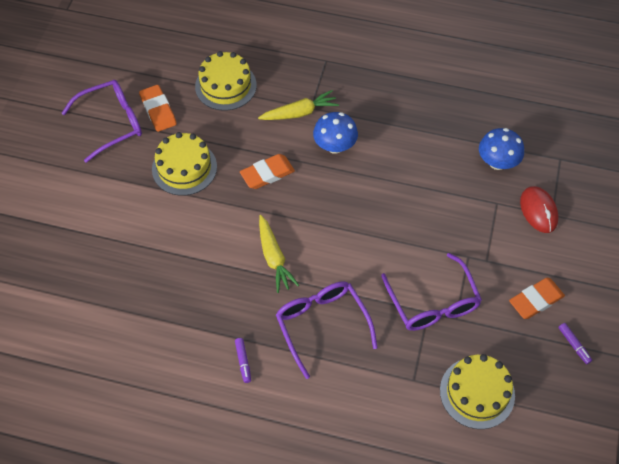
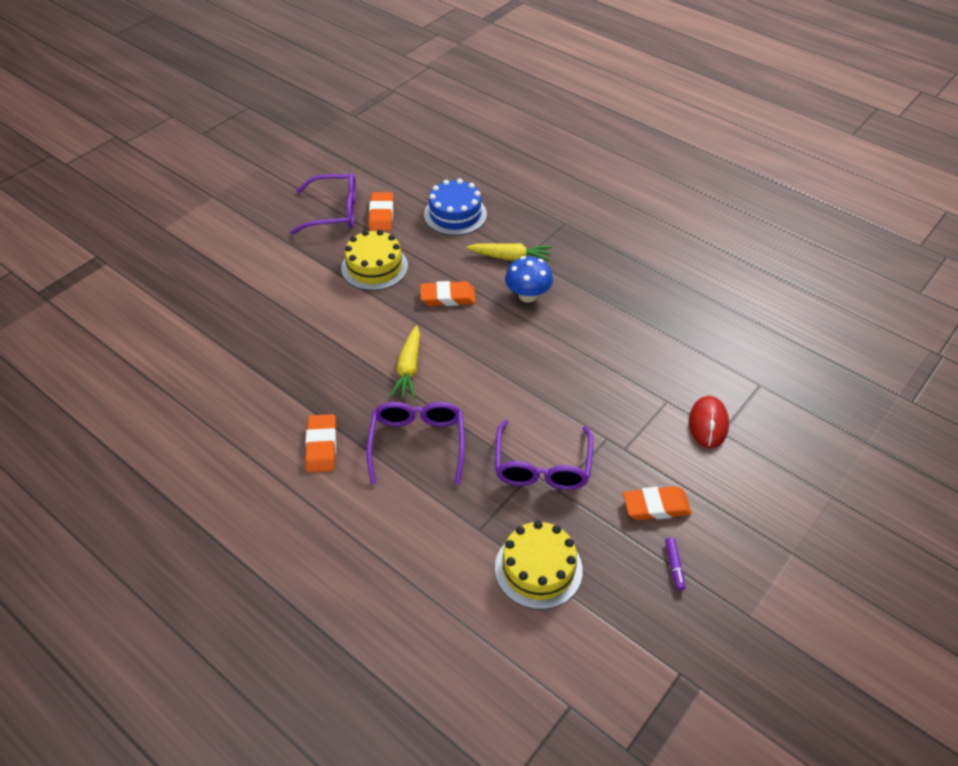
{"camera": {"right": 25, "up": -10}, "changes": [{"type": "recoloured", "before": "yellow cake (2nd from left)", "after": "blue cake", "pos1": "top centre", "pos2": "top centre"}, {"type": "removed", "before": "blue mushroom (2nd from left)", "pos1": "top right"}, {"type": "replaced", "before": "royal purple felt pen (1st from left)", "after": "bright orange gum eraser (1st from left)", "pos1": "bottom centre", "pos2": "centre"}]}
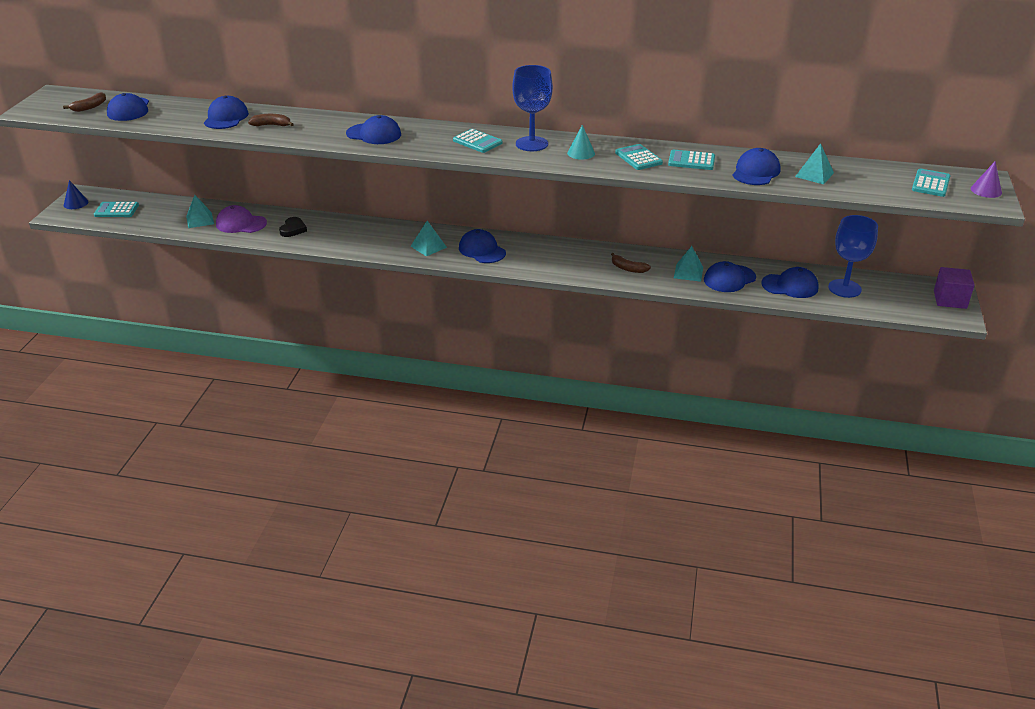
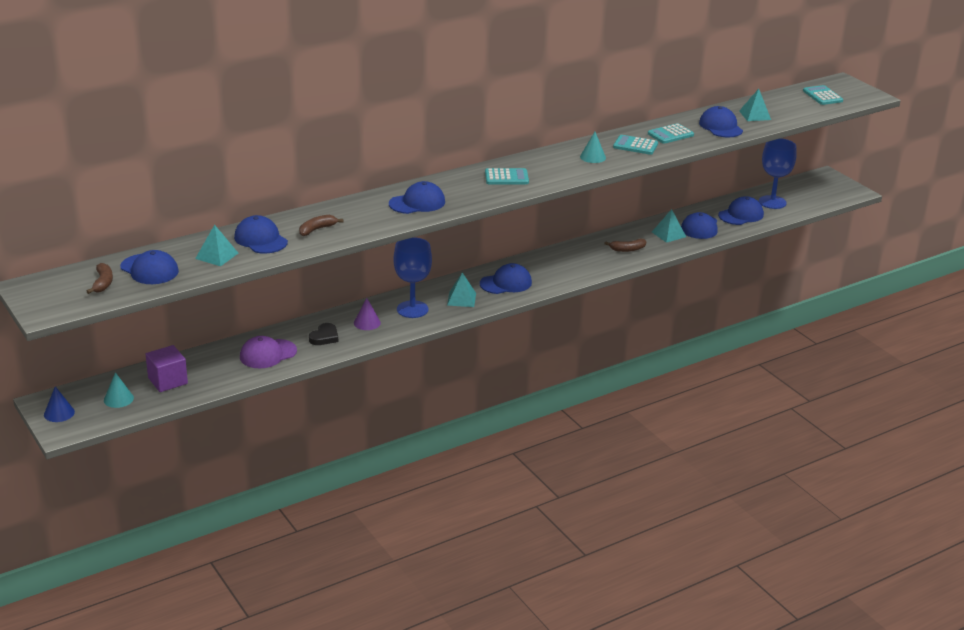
{"camera": {"right": -45, "up": -5}, "changes": [{"type": "moved", "before": "blue wine glass (1st from left)", "pos1": "top centre", "pos2": "centre"}, {"type": "moved", "before": "royal purple cone shape", "pos1": "top right", "pos2": "centre"}, {"type": "moved", "before": "aqua solid pyramid (1st from left)", "pos1": "top left", "pos2": "middle left"}, {"type": "replaced", "before": "aqua adding machine (1st from left)", "after": "aqua cone shape (1st from left)", "pos1": "top left", "pos2": "middle left"}, {"type": "turned", "before": "jet-black heart", "pos1": "top left", "pos2": "centre", "turn": 60}, {"type": "turned", "before": "blue peaked cap (4th from left)", "pos1": "centre", "pos2": "centre", "turn": 150}, {"type": "moved", "before": "royal purple block", "pos1": "middle right", "pos2": "middle left"}]}
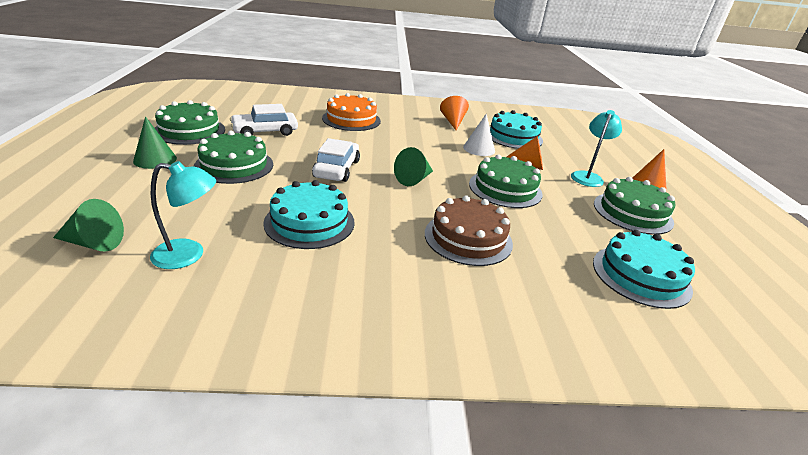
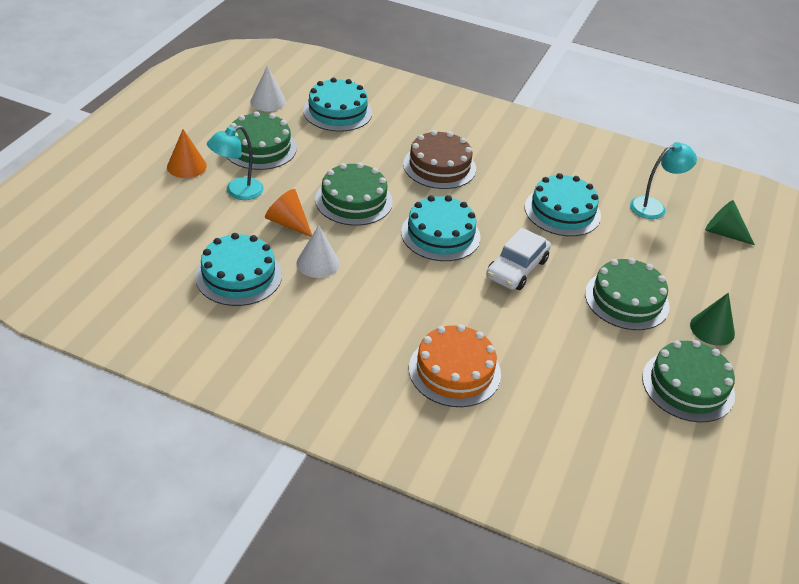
{"camera": {"right": -155, "up": 10}, "changes": [{"type": "removed", "before": "bright orange cone shape (1st from left)", "pos1": "top centre"}, {"type": "removed", "before": "white automobile (1st from left)", "pos1": "top left"}, {"type": "replaced", "before": "green cone shape (3rd from left)", "after": "aqua cake (3rd from left)", "pos1": "centre", "pos2": "centre"}, {"type": "turned", "before": "aqua desk lamp (1st from left in the first image)", "pos1": "middle left", "pos2": "top right", "turn": 135}, {"type": "added", "after": "white cone shape (1st from left)", "pos2": "top centre"}]}
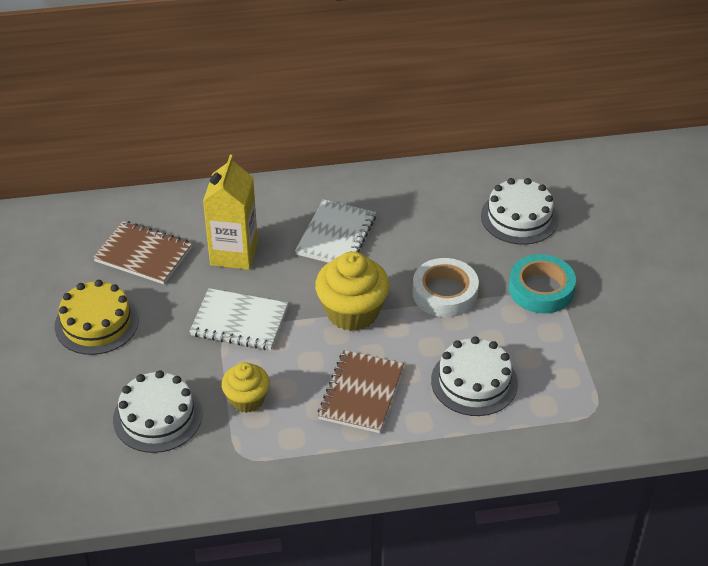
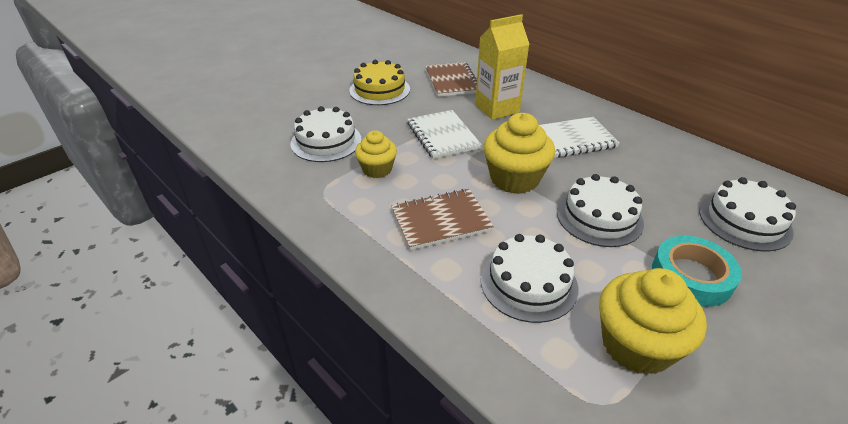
{"camera": {"right": 55, "up": -5}, "changes": [{"type": "replaced", "before": "white roll of tape", "after": "white cake (3rd from left)", "pos1": "centre", "pos2": "middle right"}, {"type": "added", "after": "yellow fairy cake (3rd from left)", "pos2": "bottom right"}]}
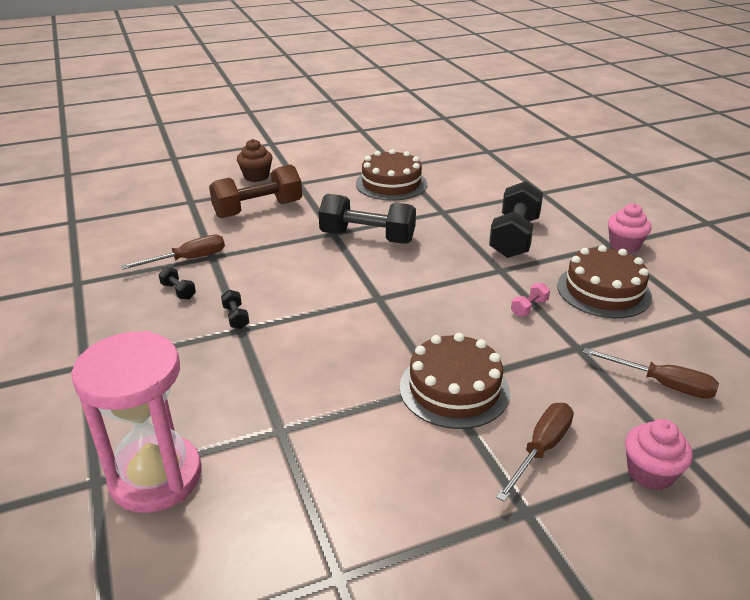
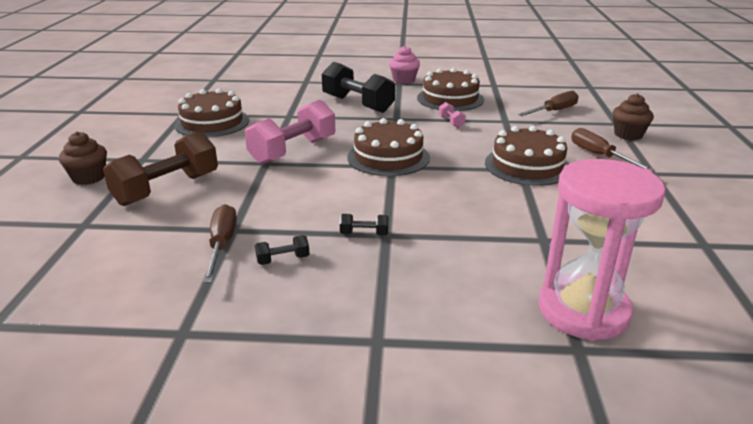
{"camera": {"right": -65, "up": -5}, "changes": [{"type": "turned", "before": "brown free weight", "pos1": "top centre", "pos2": "middle left", "turn": 45}, {"type": "recoloured", "before": "jet-black free weight (3rd from left)", "after": "rose-pink free weight (1st from left)", "pos1": "centre", "pos2": "top centre"}, {"type": "recoloured", "before": "rose-pink fairy cake (2nd from left)", "after": "brown fairy cake (2nd from left)", "pos1": "bottom right", "pos2": "top right"}, {"type": "added", "after": "brown cake (2nd from left)", "pos2": "centre"}]}
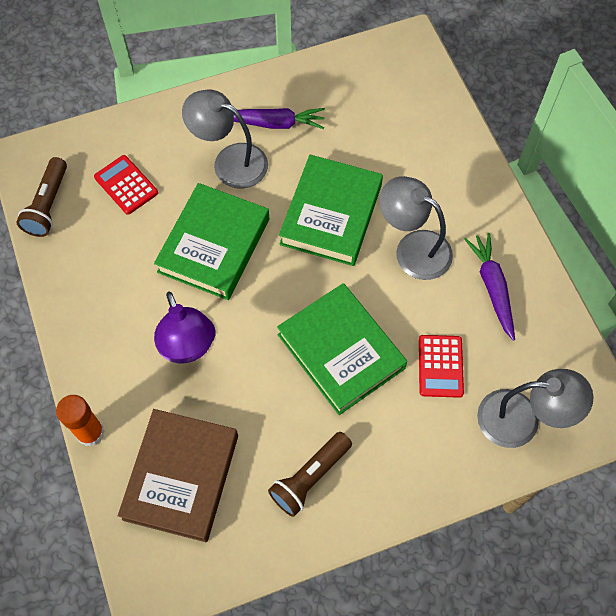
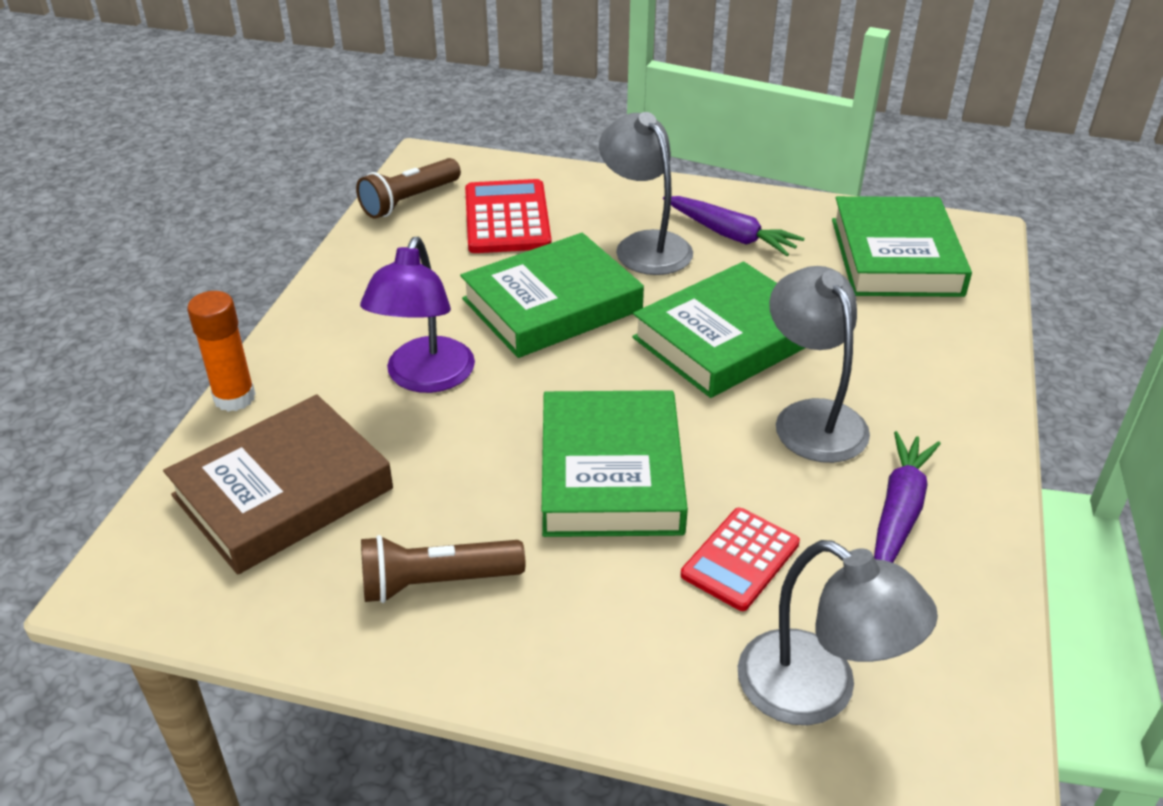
{"camera": {"right": 35, "up": -25}, "changes": [{"type": "resized", "before": "scarlet adding machine (1st from left)", "pos1": "top left", "pos2": "top centre", "scale": 1.51}, {"type": "added", "after": "green hardcover (4th from left)", "pos2": "top right"}]}
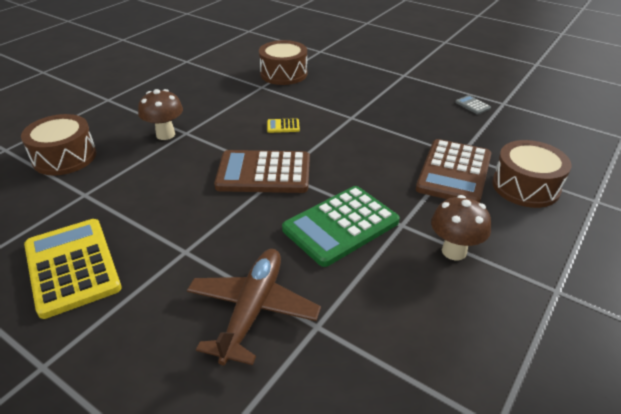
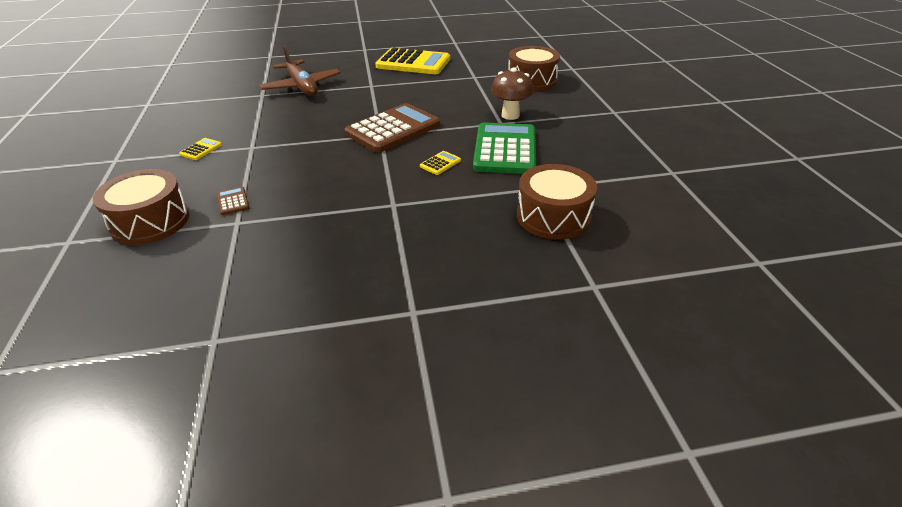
{"camera": {"right": 135, "up": 0}, "changes": [{"type": "removed", "before": "ash-grey adding machine", "pos1": "top right"}, {"type": "resized", "before": "brown adding machine (2nd from left in the first image)", "pos1": "middle right", "pos2": "middle left", "scale": 0.4}, {"type": "moved", "before": "green adding machine", "pos1": "centre", "pos2": "top centre"}, {"type": "replaced", "before": "brown mushroom (2nd from left)", "after": "yellow adding machine (1st from left)", "pos1": "middle right", "pos2": "top left"}]}
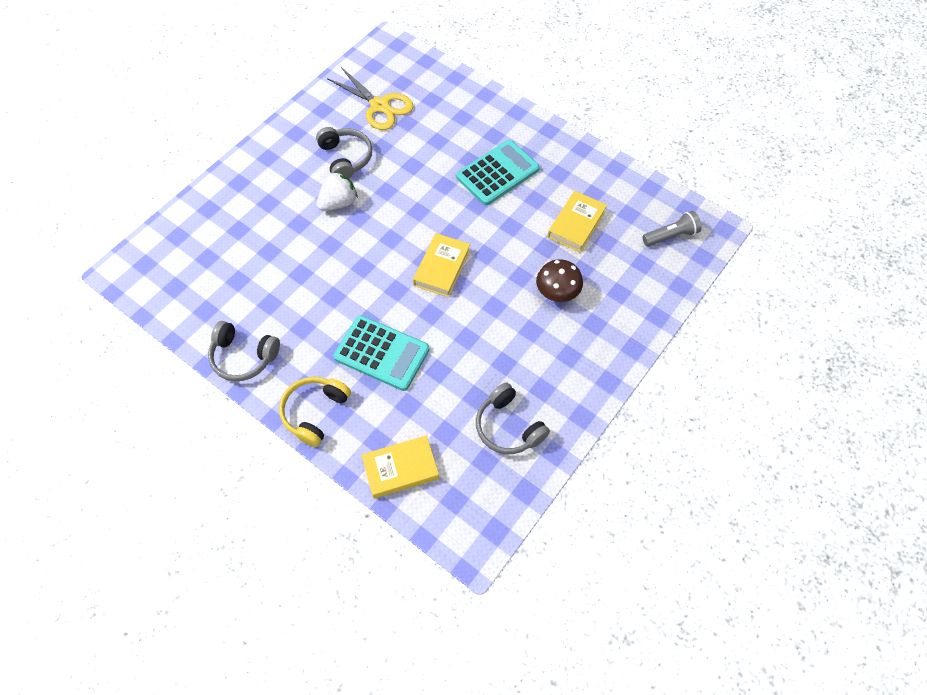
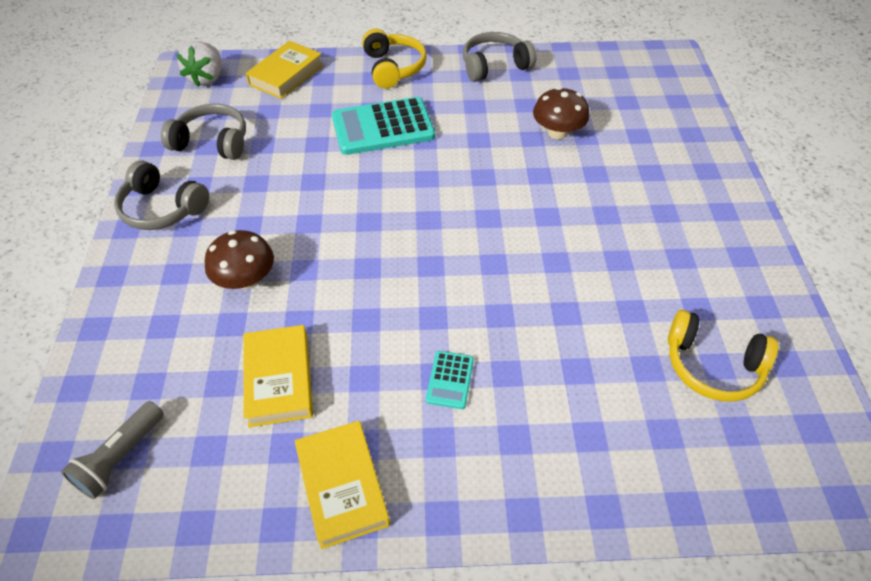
{"camera": {"right": 140, "up": -10}, "changes": [{"type": "replaced", "before": "yellow scissors", "after": "yellow headset (2nd from left)", "pos1": "top centre", "pos2": "middle right"}, {"type": "moved", "before": "ash-grey headset (2nd from left in the first image)", "after": "ash-grey headset (1st from left)", "pos1": "top centre", "pos2": "middle left"}, {"type": "resized", "before": "aqua adding machine (2nd from left)", "pos1": "top centre", "pos2": "centre", "scale": 0.47}, {"type": "moved", "before": "white berry", "pos1": "top centre", "pos2": "top left"}, {"type": "moved", "before": "yellow hardcover (2nd from left in the first image)", "after": "yellow hardcover (3rd from left)", "pos1": "centre", "pos2": "bottom centre"}, {"type": "added", "after": "brown mushroom (2nd from left)", "pos2": "top centre"}]}
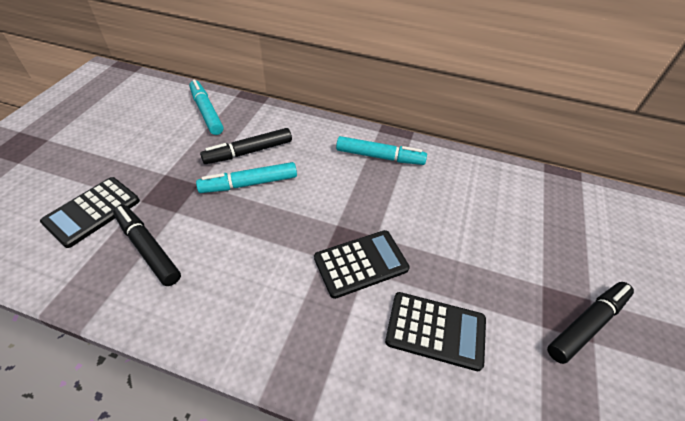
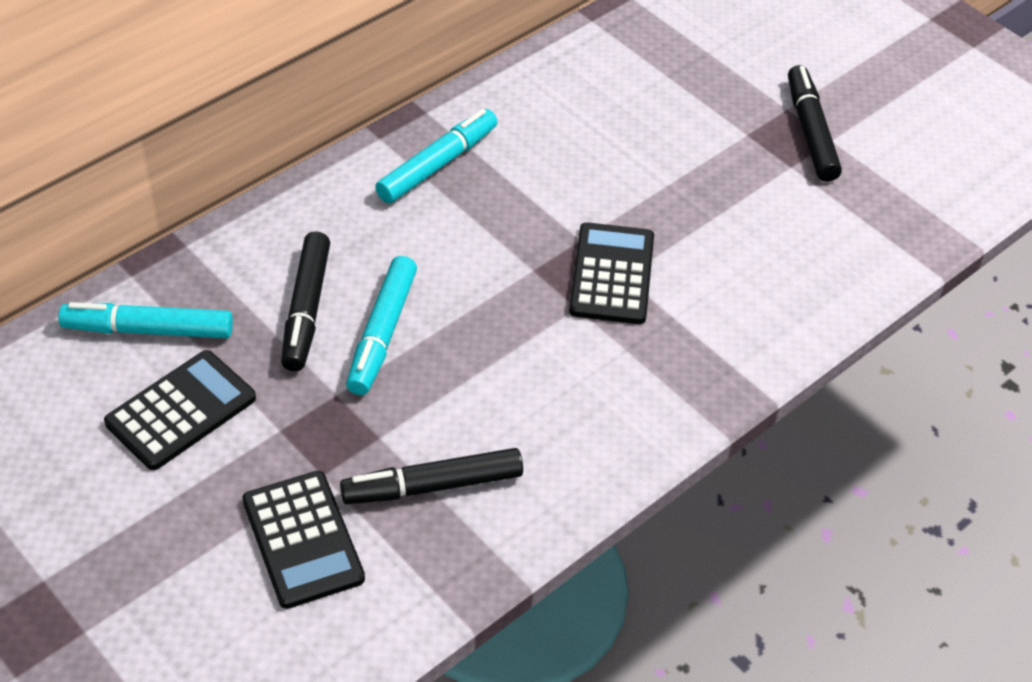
{"camera": {"right": -60, "up": 0}, "changes": [{"type": "moved", "before": "jet-black adding machine (3rd from left in the first image)", "after": "jet-black adding machine (1st from left)", "pos1": "bottom centre", "pos2": "middle left"}]}
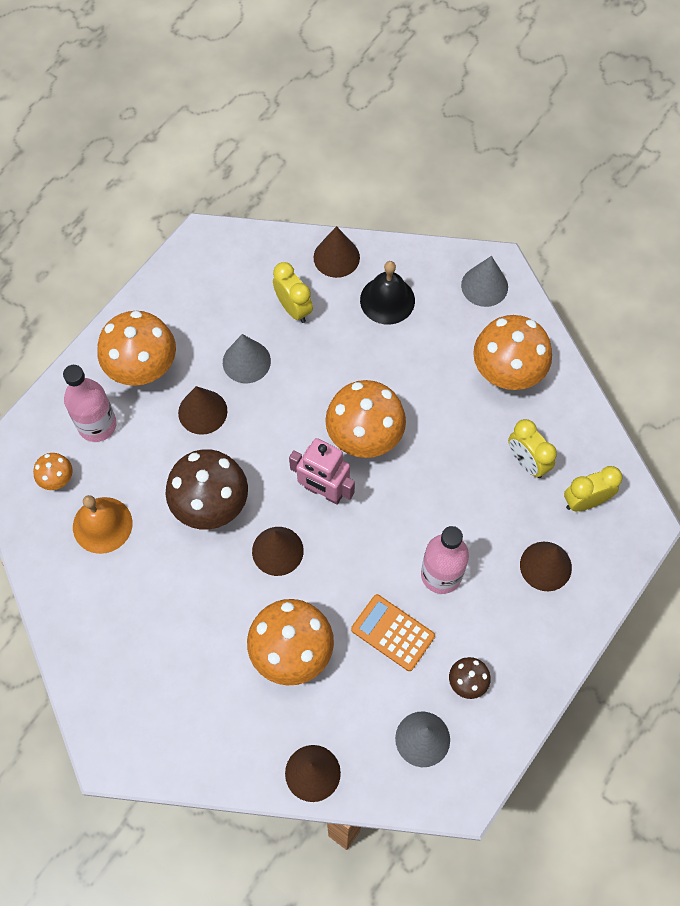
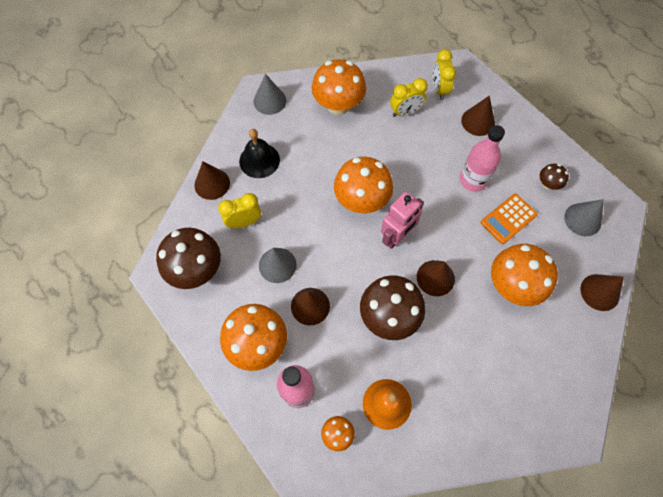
{"camera": {"right": -75, "up": 0}, "changes": [{"type": "added", "after": "brown mushroom (1st from left)", "pos2": "middle left"}]}
